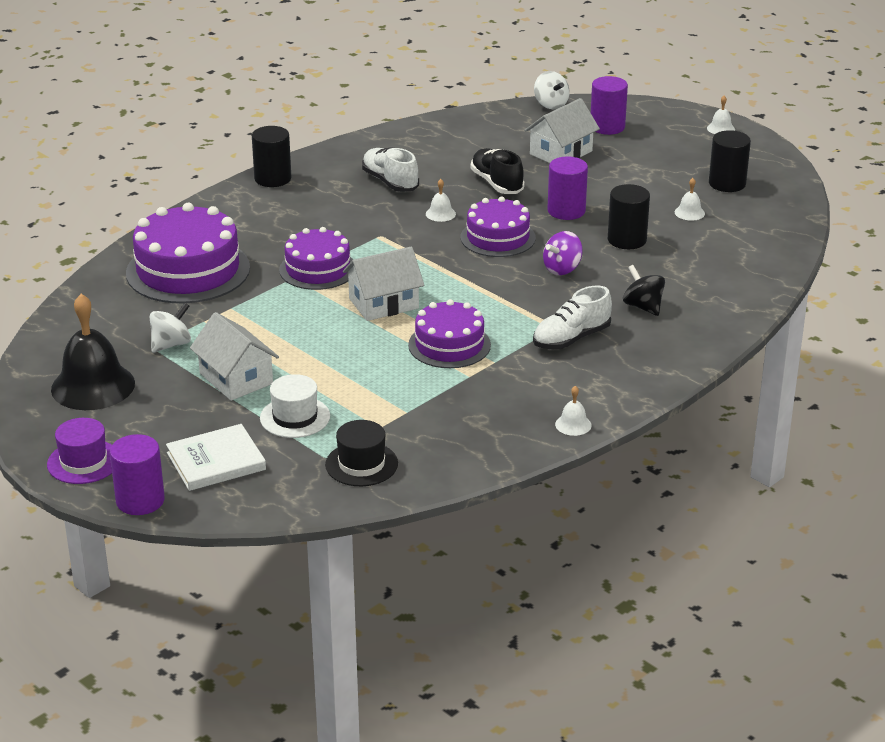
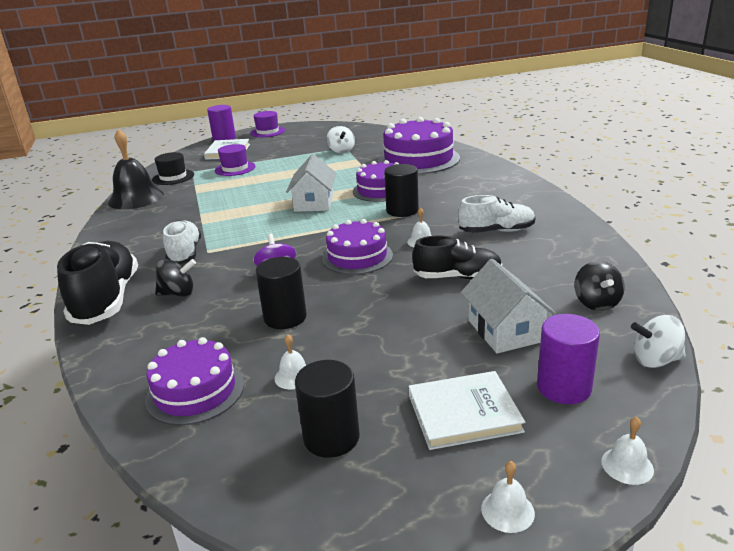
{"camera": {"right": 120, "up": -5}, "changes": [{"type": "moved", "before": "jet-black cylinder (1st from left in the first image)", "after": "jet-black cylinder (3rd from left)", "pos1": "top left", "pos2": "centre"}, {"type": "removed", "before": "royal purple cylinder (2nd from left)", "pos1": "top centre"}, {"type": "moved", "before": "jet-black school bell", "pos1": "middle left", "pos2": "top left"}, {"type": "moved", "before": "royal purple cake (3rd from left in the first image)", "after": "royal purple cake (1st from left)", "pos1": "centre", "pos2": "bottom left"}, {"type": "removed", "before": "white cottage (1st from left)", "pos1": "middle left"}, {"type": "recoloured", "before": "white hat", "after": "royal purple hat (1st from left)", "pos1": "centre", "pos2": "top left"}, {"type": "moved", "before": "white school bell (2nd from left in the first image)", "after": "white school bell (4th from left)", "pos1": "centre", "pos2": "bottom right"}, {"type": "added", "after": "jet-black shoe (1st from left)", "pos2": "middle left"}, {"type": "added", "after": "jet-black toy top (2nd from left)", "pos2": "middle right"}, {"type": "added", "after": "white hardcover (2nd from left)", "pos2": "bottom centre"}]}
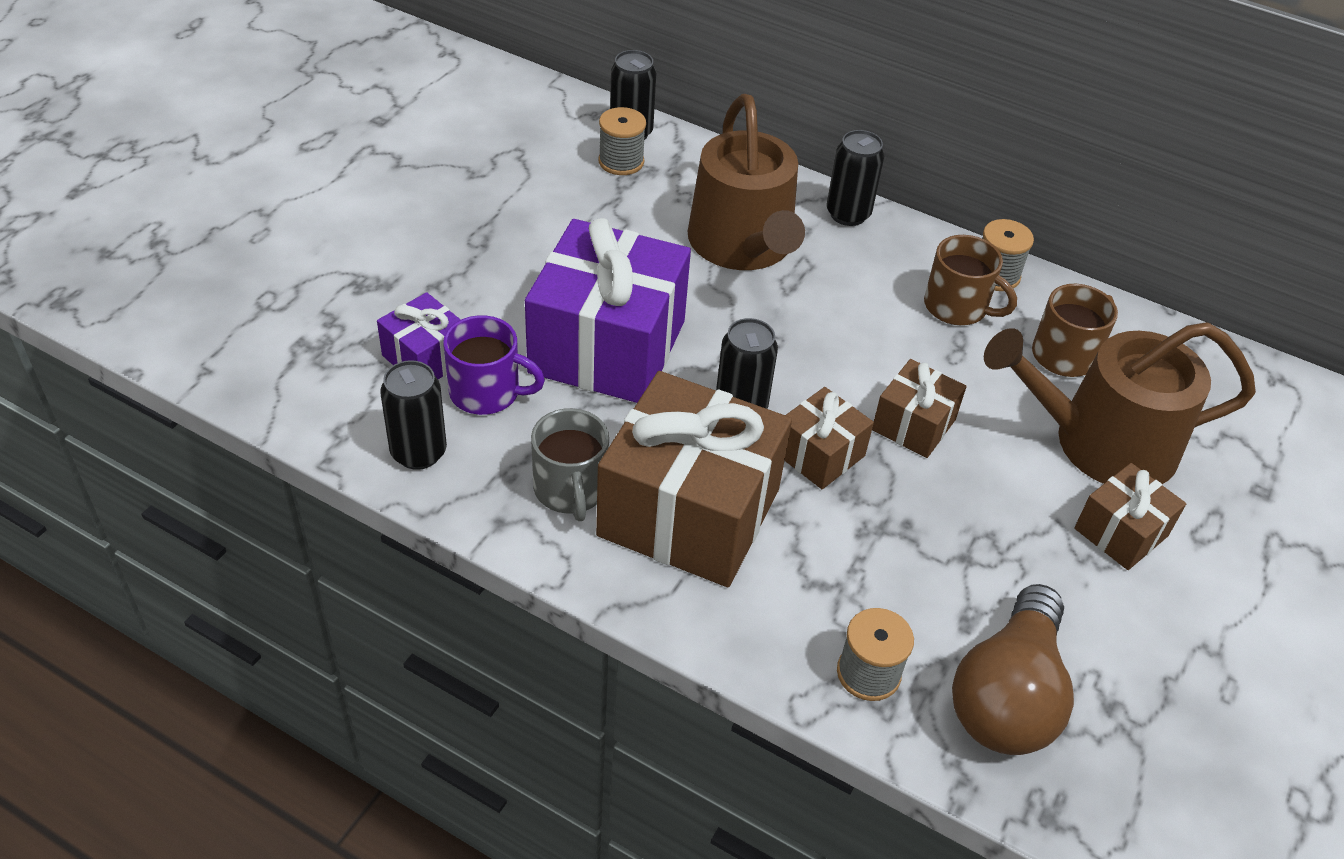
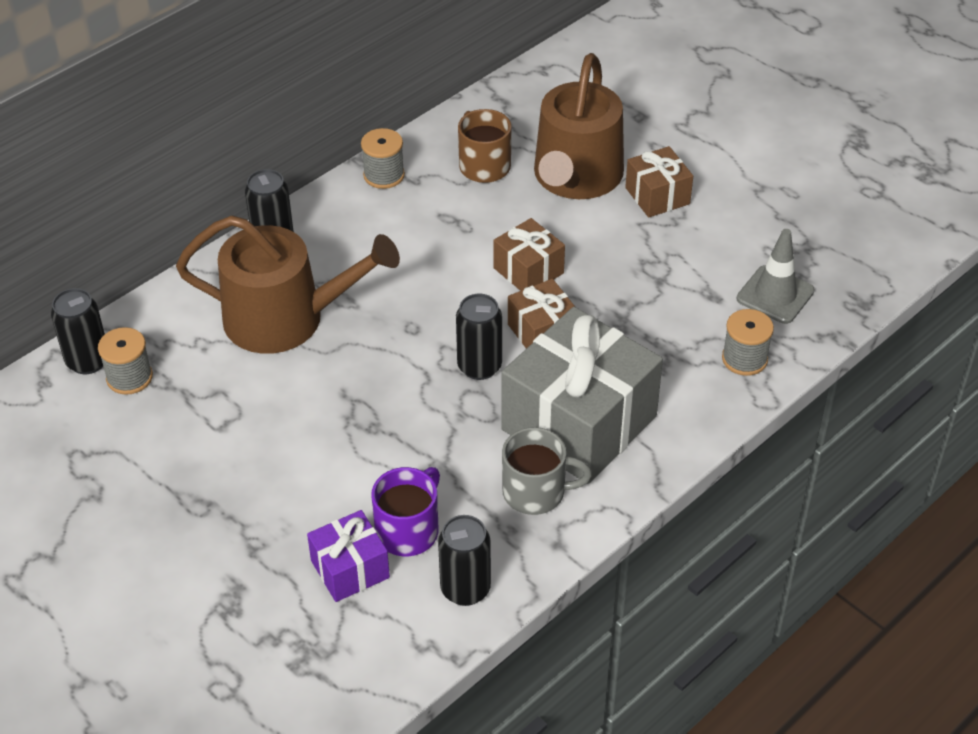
{"camera": {"right": -70, "up": 0}, "changes": [{"type": "removed", "before": "royal purple present (2nd from left)", "pos1": "centre"}, {"type": "removed", "before": "brown mug (1st from left)", "pos1": "top right"}, {"type": "recoloured", "before": "brown present (1st from left)", "after": "ash-grey present", "pos1": "centre", "pos2": "centre"}, {"type": "replaced", "before": "brown light bulb", "after": "ash-grey road cone", "pos1": "bottom right", "pos2": "middle right"}]}
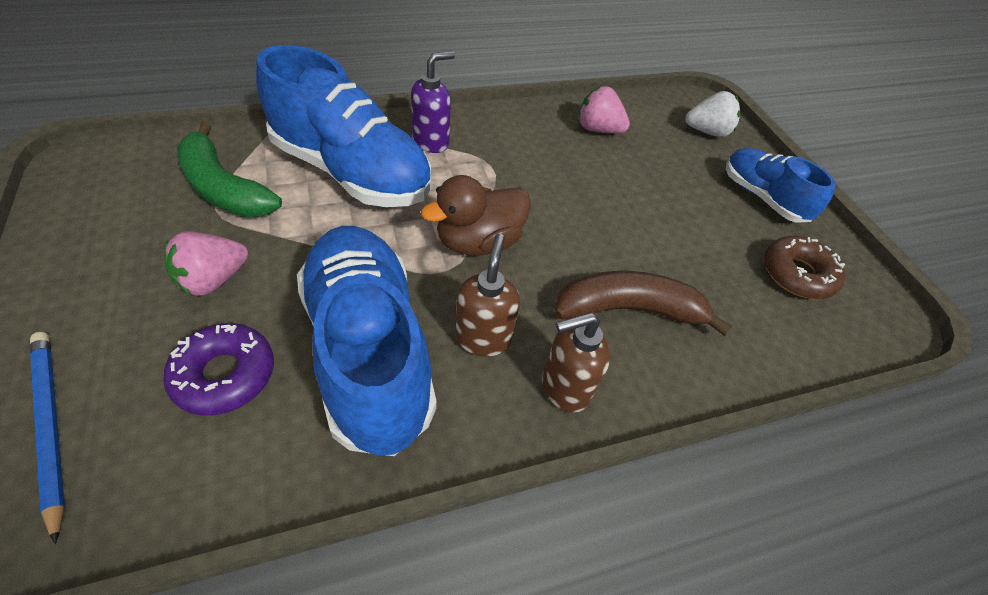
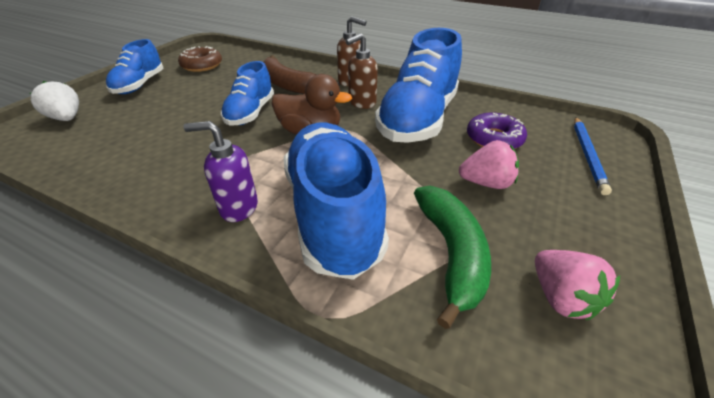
{"camera": {"right": -130, "up": -10}, "changes": [{"type": "moved", "before": "rose-pink berry (2nd from left)", "pos1": "top centre", "pos2": "bottom right"}, {"type": "added", "after": "blue shoe (2nd from left)", "pos2": "top centre"}]}
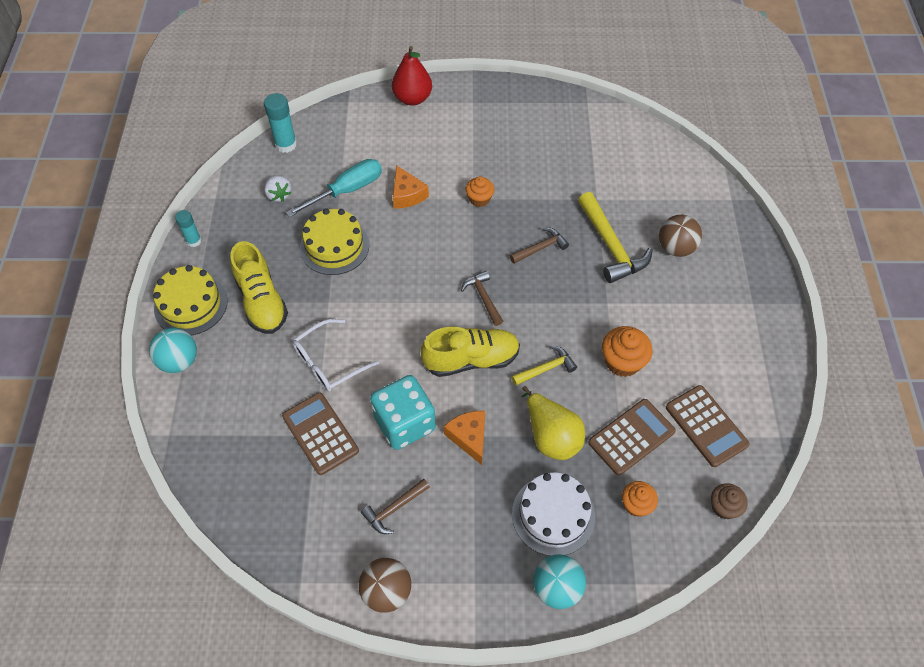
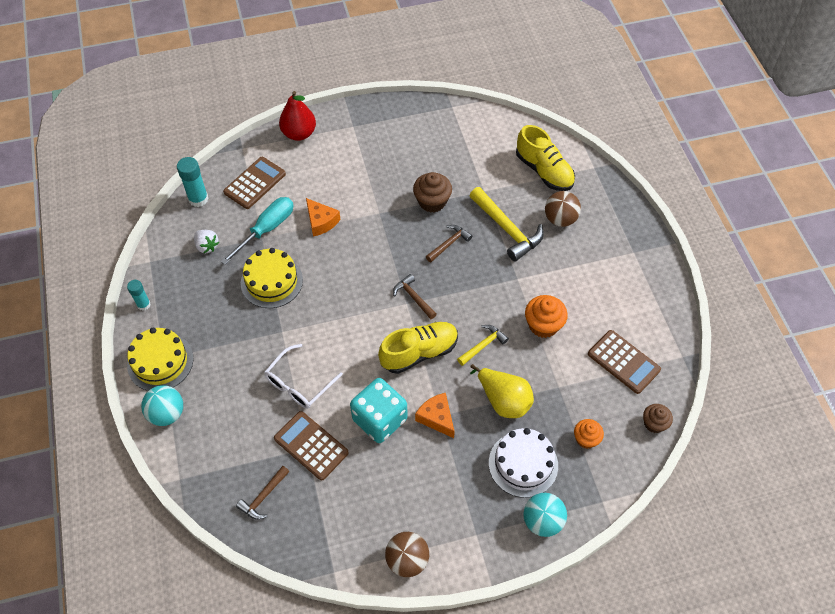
{"camera": {"right": -15, "up": 0}, "changes": [{"type": "removed", "before": "bright orange fairy cake (1st from left)", "pos1": "top centre"}, {"type": "moved", "before": "yellow shoe (1st from left in the first image)", "after": "yellow shoe (2nd from left)", "pos1": "middle left", "pos2": "top centre"}, {"type": "moved", "before": "brown adding machine (2nd from left in the first image)", "after": "brown adding machine (1st from left)", "pos1": "middle right", "pos2": "top left"}, {"type": "moved", "before": "brown hammer (1st from left)", "pos1": "bottom centre", "pos2": "bottom left"}, {"type": "added", "after": "brown fairy cake (1st from left)", "pos2": "top centre"}]}
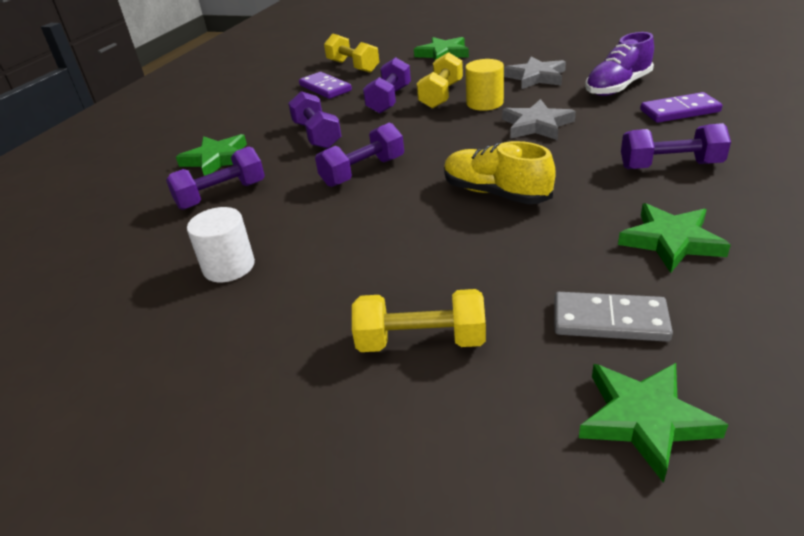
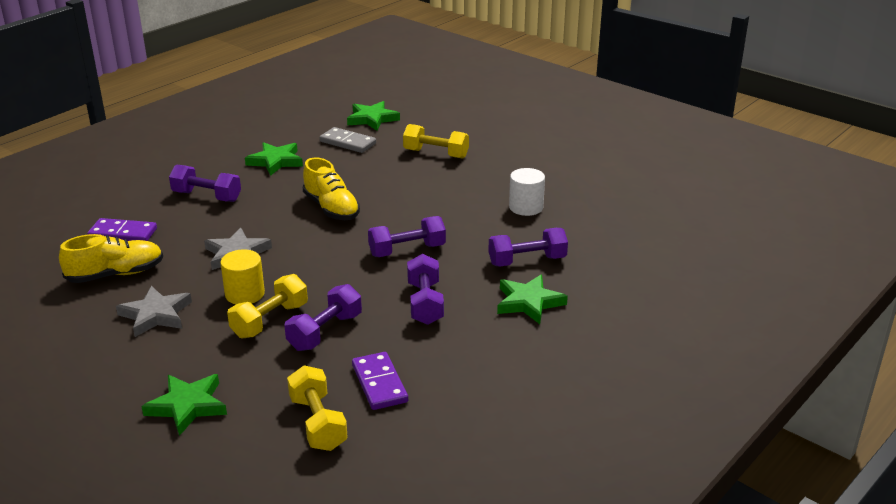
{"camera": {"right": -165, "up": -5}, "changes": [{"type": "recoloured", "before": "royal purple shoe", "after": "yellow shoe (1st from left)", "pos1": "top right", "pos2": "middle left"}]}
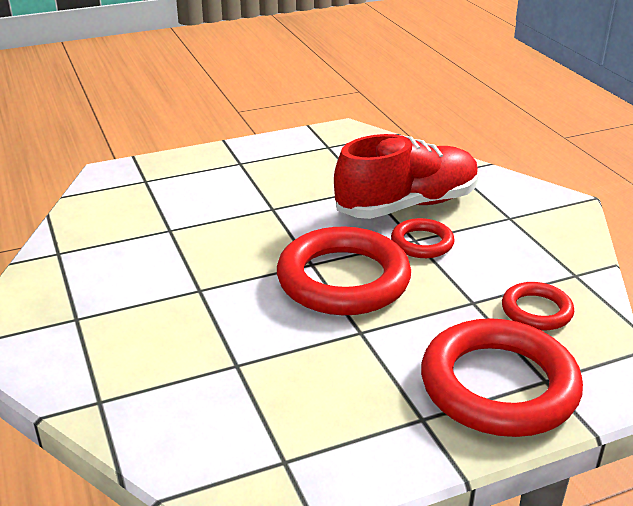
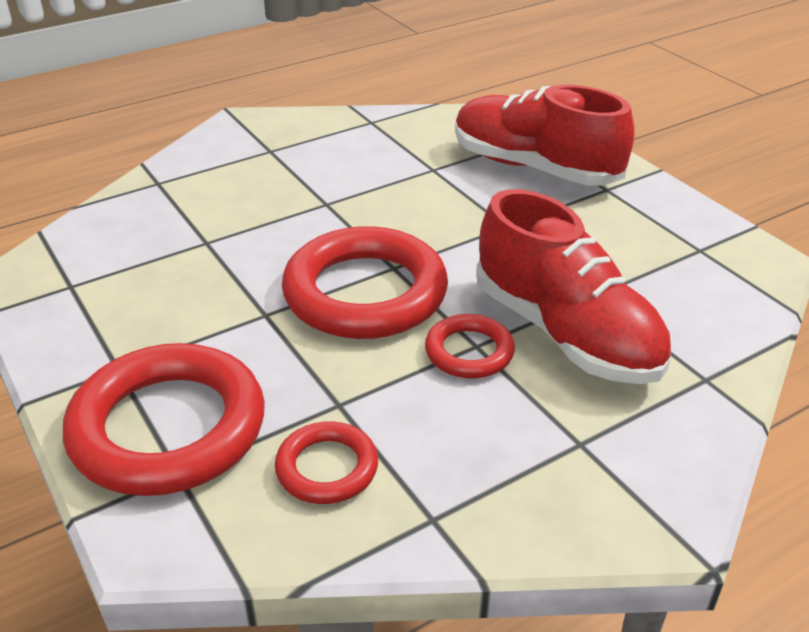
{"camera": {"right": 80, "up": 5}, "changes": [{"type": "added", "after": "scarlet shoe (1st from left)", "pos2": "top right"}]}
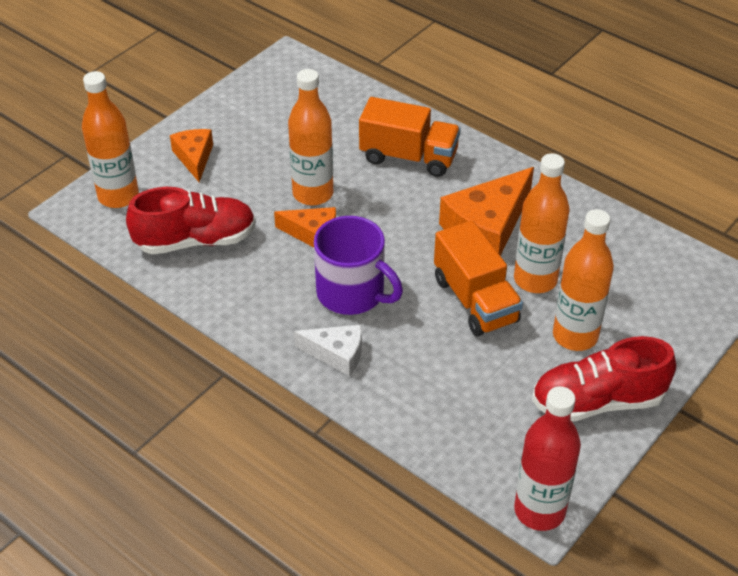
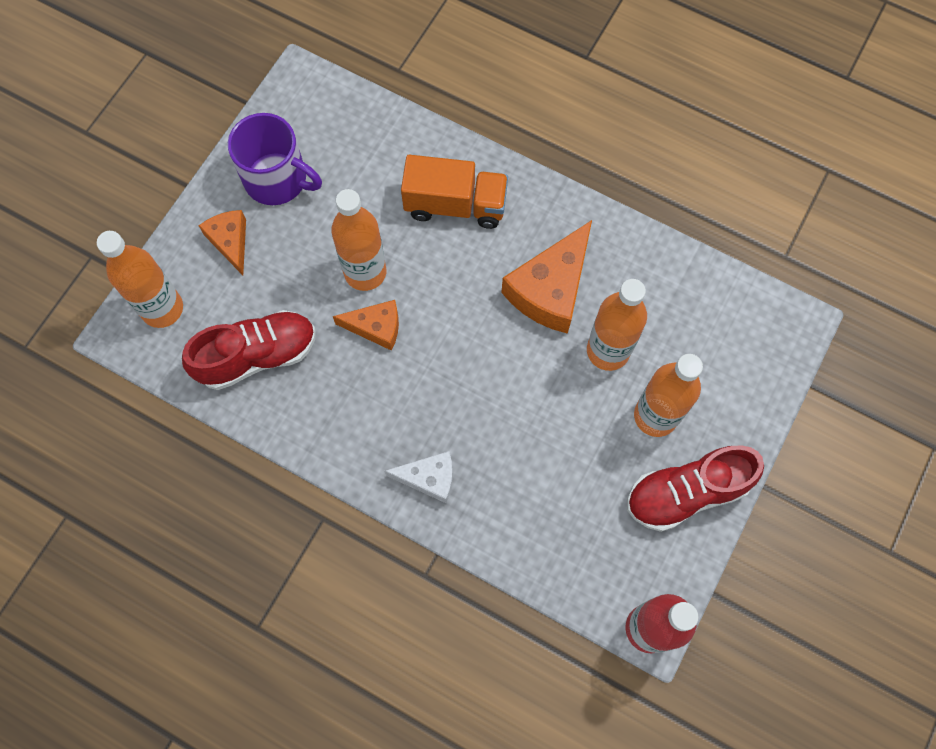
{"camera": {"right": -10, "up": 25}, "changes": [{"type": "moved", "before": "royal purple mug", "pos1": "centre", "pos2": "top left"}, {"type": "removed", "before": "bright orange toy truck (2nd from left)", "pos1": "centre"}]}
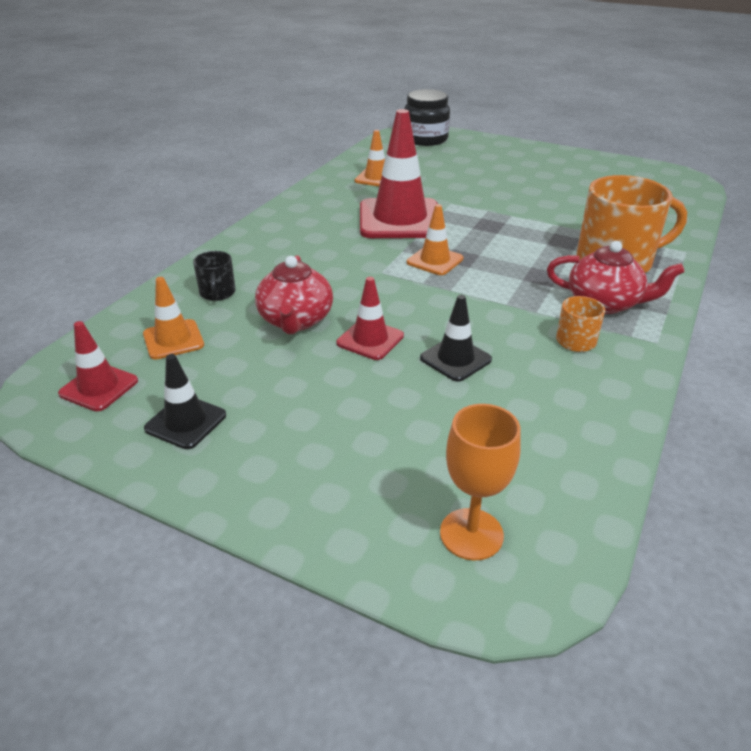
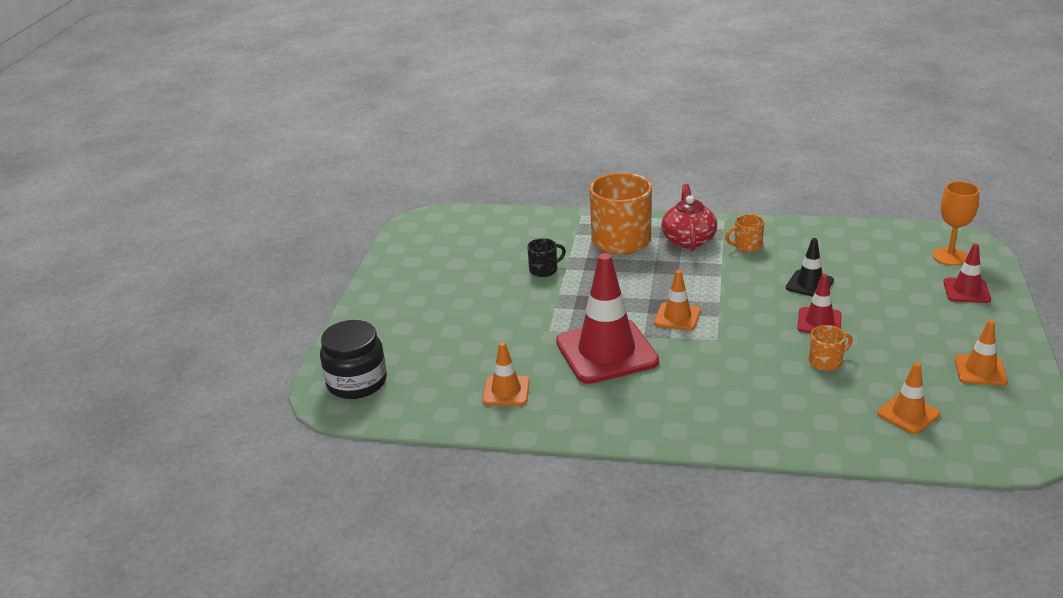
{"camera": {"right": -105, "up": -5}, "changes": [{"type": "moved", "before": "jet-black mug", "pos1": "middle left", "pos2": "centre"}, {"type": "replaced", "before": "scarlet china teapot (1st from left)", "after": "bright orange mug (3rd from left)", "pos1": "centre", "pos2": "middle right"}, {"type": "moved", "before": "scarlet road cone (1st from left in the first image)", "after": "scarlet road cone (3rd from left)", "pos1": "middle left", "pos2": "middle right"}, {"type": "recoloured", "before": "jet-black road cone (1st from left)", "after": "bright orange road cone (4th from left)", "pos1": "middle left", "pos2": "middle right"}]}
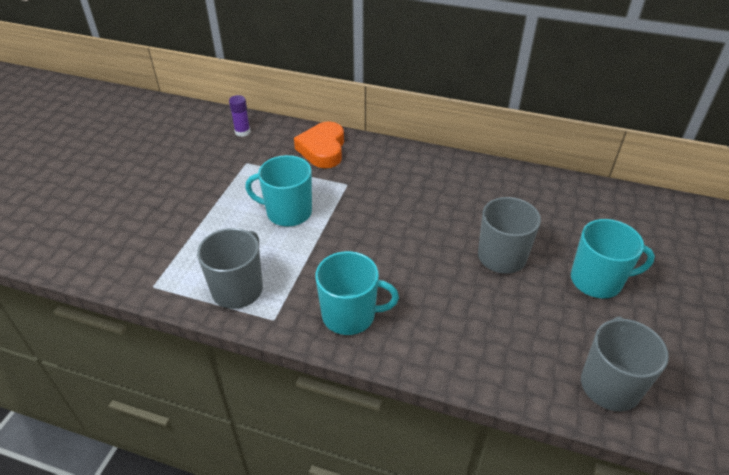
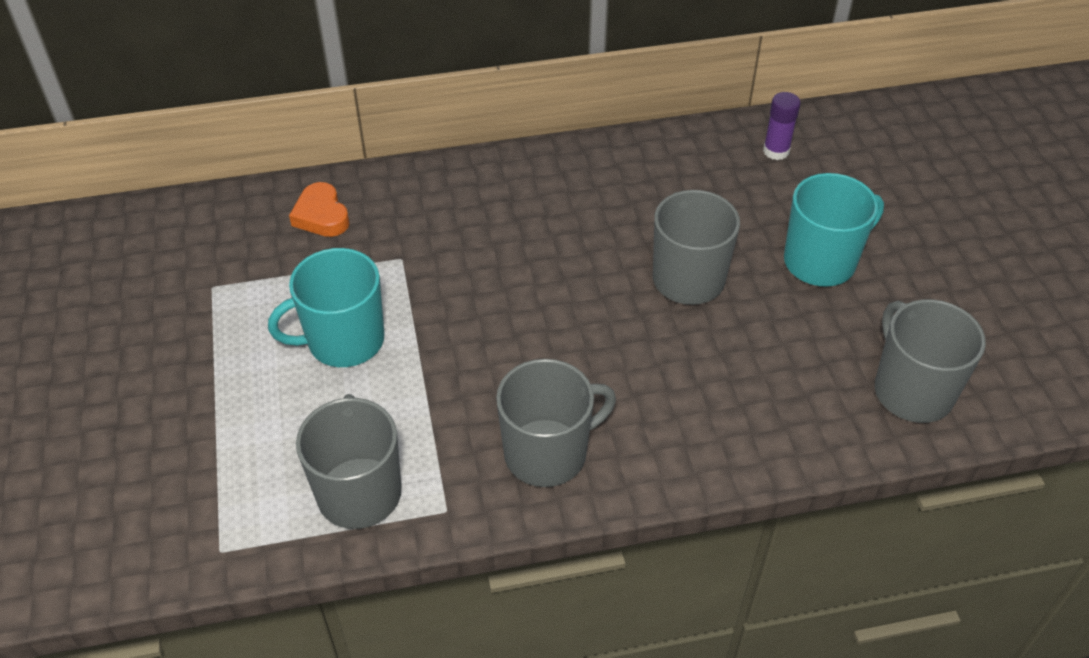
{"camera": {"right": -30, "up": 5}, "changes": [{"type": "moved", "before": "royal purple stick of glue", "pos1": "top left", "pos2": "top right"}, {"type": "resized", "before": "bright orange heart", "pos1": "top centre", "pos2": "top left", "scale": 0.65}, {"type": "recoloured", "before": "aqua mug (2nd from left)", "after": "ash-grey mug (2nd from left)", "pos1": "centre", "pos2": "centre"}]}
